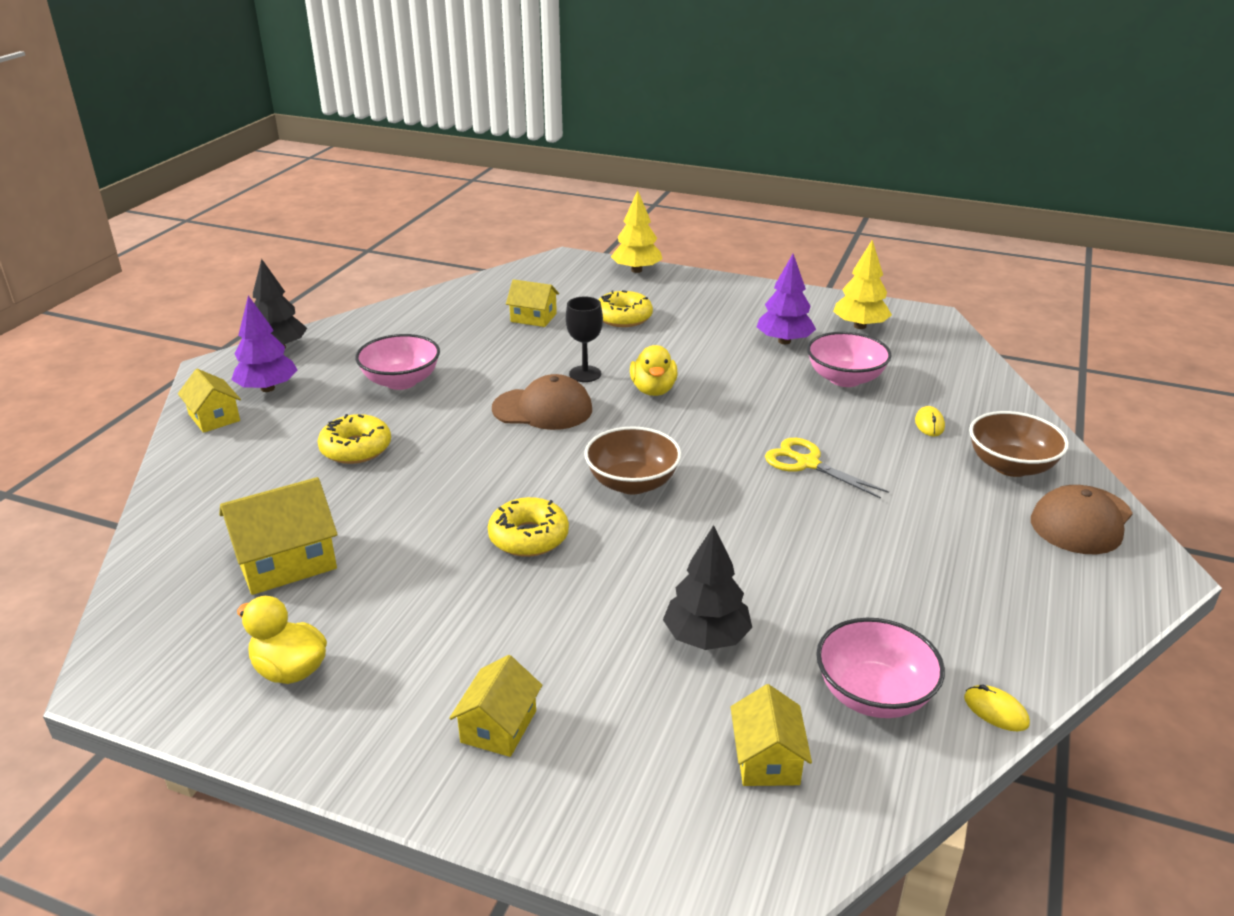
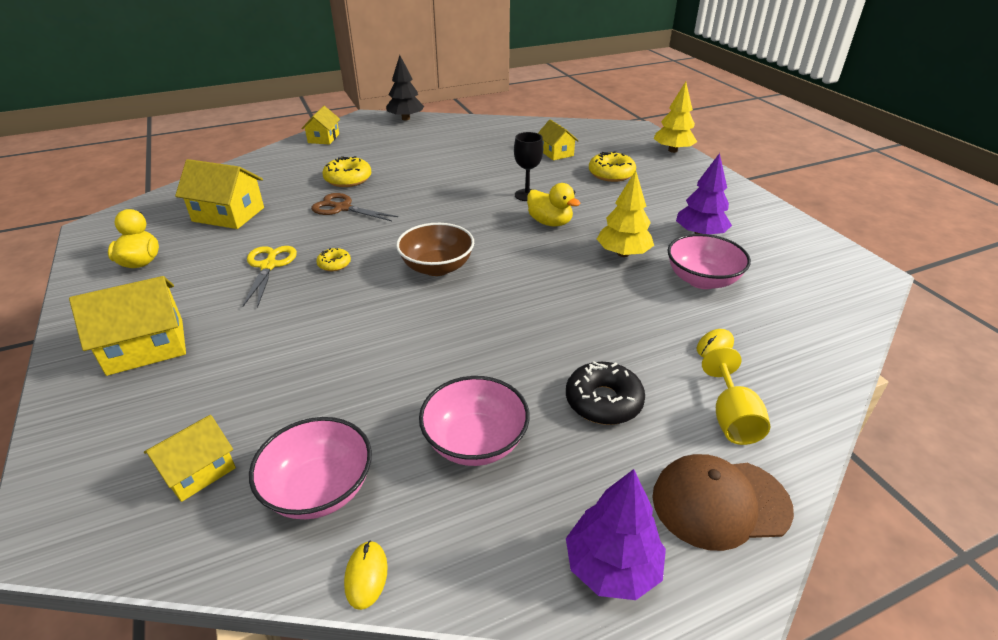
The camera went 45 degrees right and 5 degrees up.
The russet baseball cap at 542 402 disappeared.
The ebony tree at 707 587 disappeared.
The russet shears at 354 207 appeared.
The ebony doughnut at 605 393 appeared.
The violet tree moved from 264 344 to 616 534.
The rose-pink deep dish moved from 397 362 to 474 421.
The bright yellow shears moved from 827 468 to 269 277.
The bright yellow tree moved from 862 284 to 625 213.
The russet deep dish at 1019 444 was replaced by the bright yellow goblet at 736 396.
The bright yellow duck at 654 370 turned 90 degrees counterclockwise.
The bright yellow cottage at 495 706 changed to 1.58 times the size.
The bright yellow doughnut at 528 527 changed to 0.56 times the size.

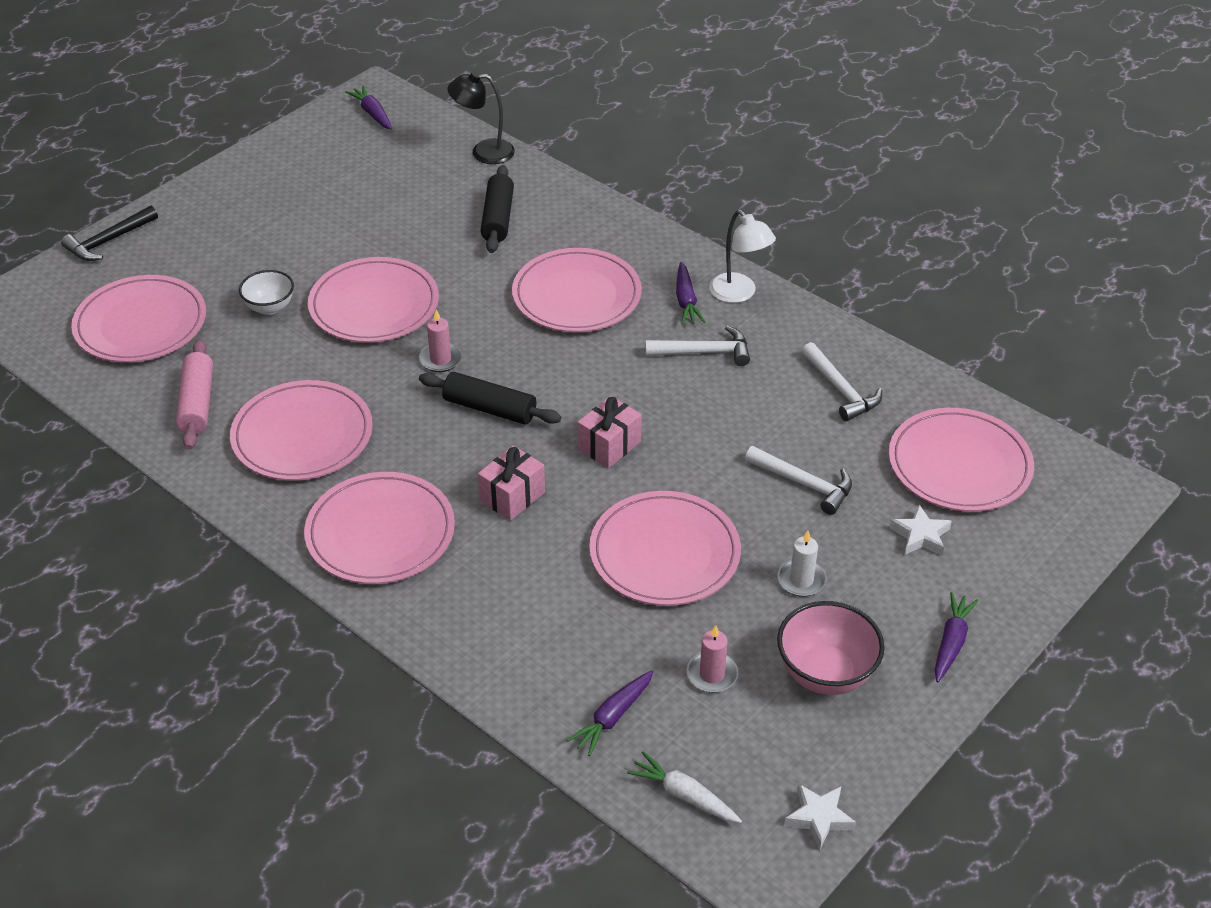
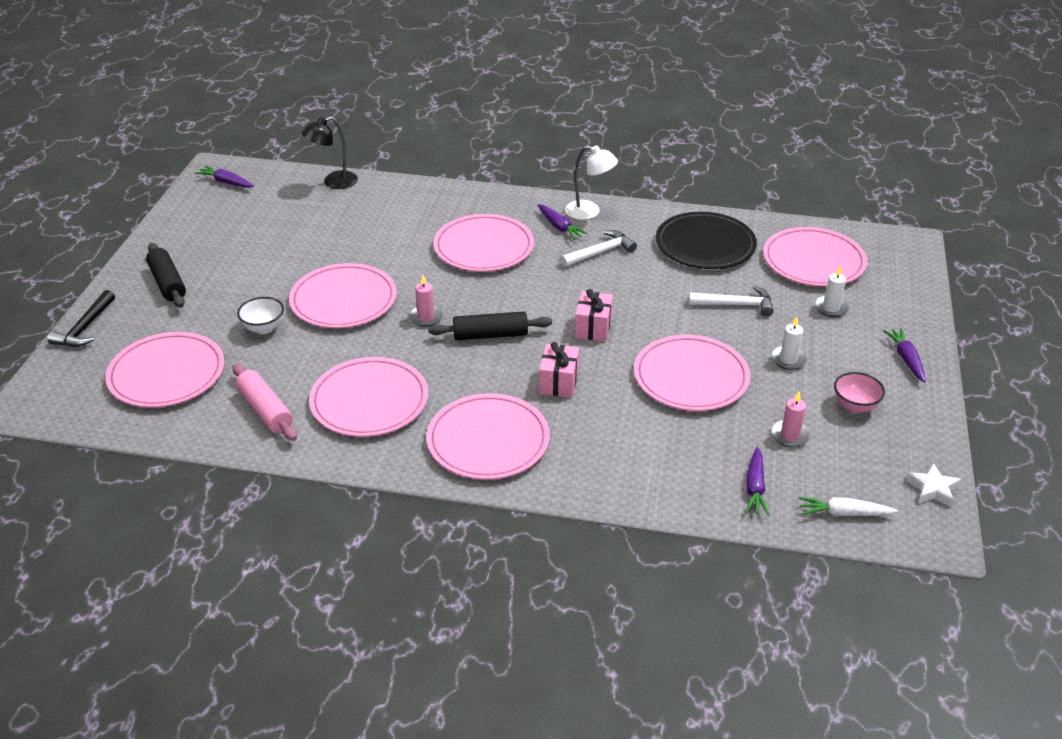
The camera went 30 degrees left and 5 degrees down.
The ebony pastry roller moved from 497 209 to 166 275.
The snow-white hammer at 841 381 was replaced by the ebony plate at 706 240.
The snow-white star at 921 530 was replaced by the snow-white candle at 831 291.
The rose-pink deep dish at 831 648 changed to 0.64 times the size.

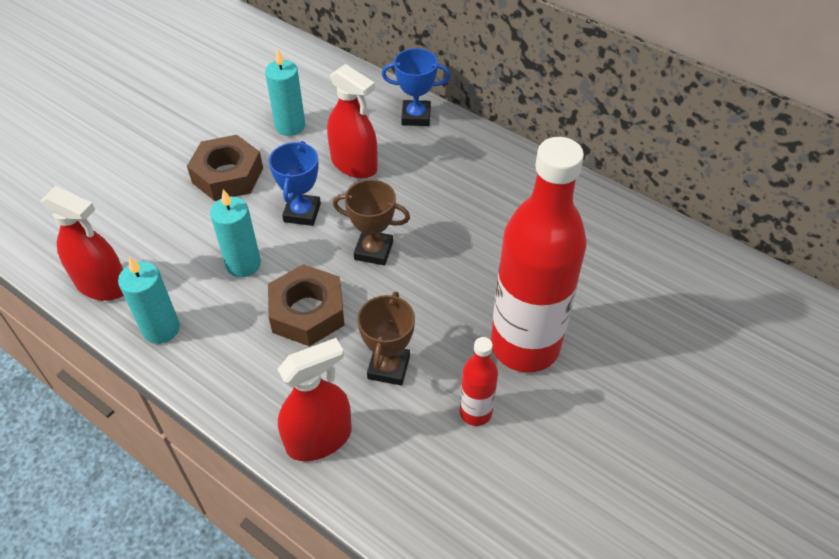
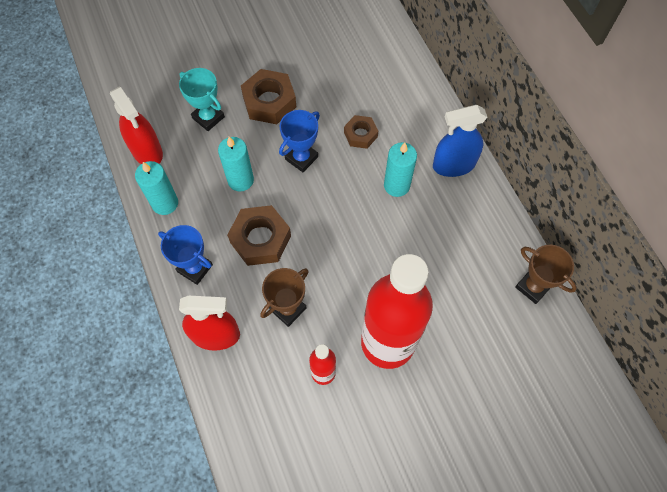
The camera went 30 degrees right and 15 degrees up.
The teal prize cup at 202 99 appeared.
The blue spray cleaner at 460 141 appeared.
The teal candle moved from 285 92 to 400 169.
The russet prize cup moved from 371 222 to 546 274.
The blue prize cup moved from 416 87 to 185 255.
The scarlet spray cleaner at 352 121 was replaced by the russet hex nut at 361 132.

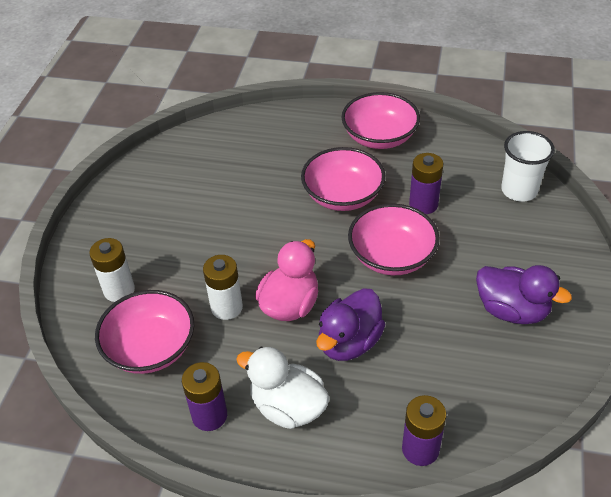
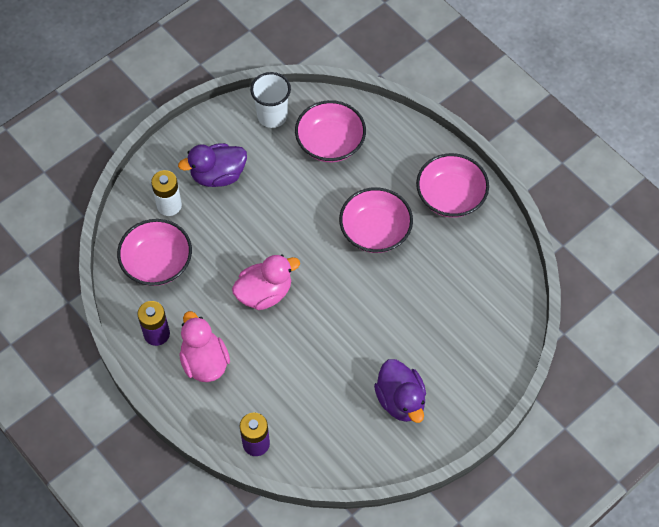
The camera went 35 degrees right and 15 degrees up.
The snow-white battery at 223 287 disappeared.
The violet battery at 426 183 disappeared.
The violet duck moved from 351 324 to 212 165.
The rose-pink deep dish moved from 394 239 to 330 131.
The snow-white cup moved from 528 166 to 270 100.
The snow-white duck at 283 388 became the rose-pink duck at 204 346.

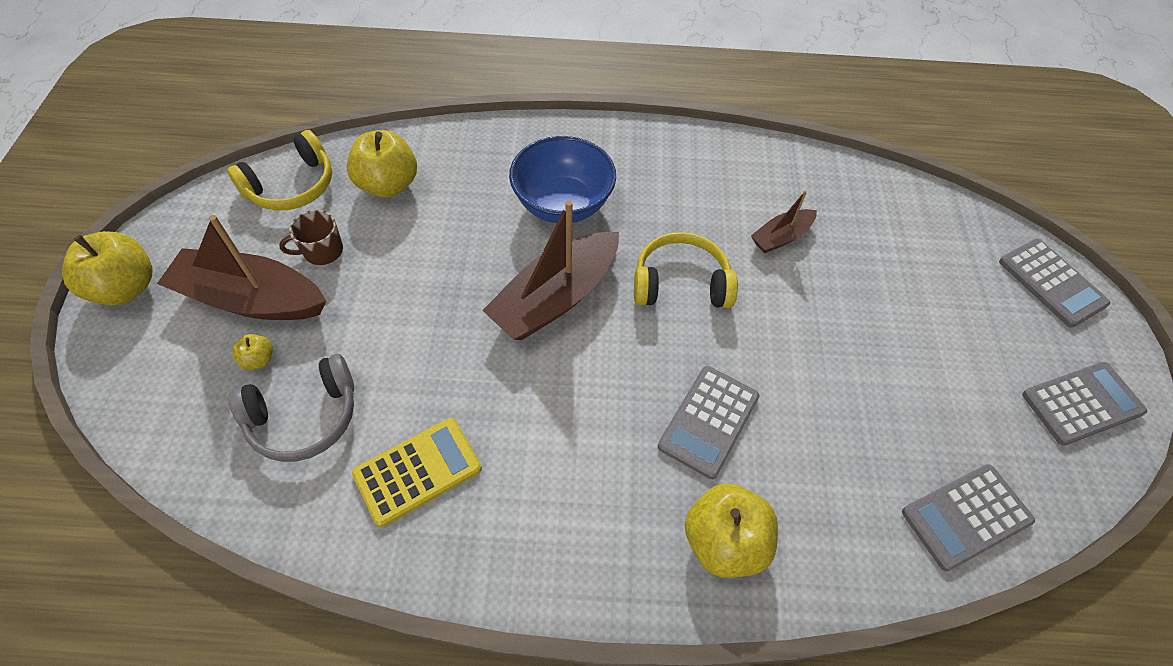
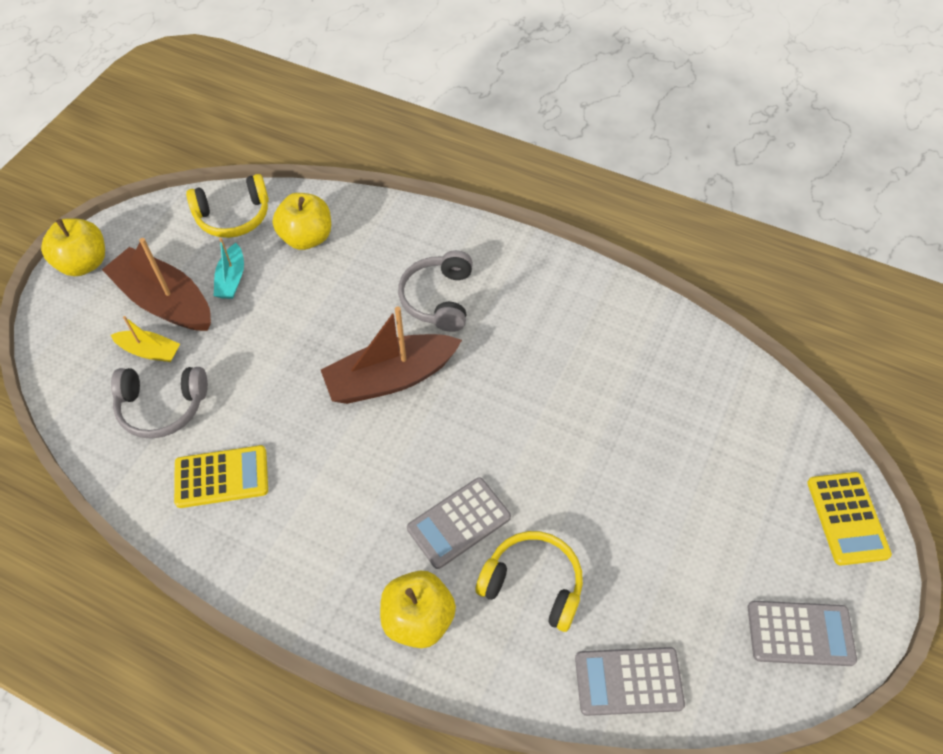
The camera went 25 degrees right and 0 degrees up.
The russet toy boat at 784 221 disappeared.
The bright yellow over-ear headphones moved from 686 270 to 529 581.
The bright yellow apple at 252 352 was replaced by the bright yellow toy boat at 145 339.
The russet mug at 311 237 was replaced by the teal toy boat at 229 268.
The blue deep dish at 562 179 was replaced by the ash-grey over-ear headphones at 435 291.
The ash-grey calculator at 1054 283 became the bright yellow calculator at 849 518.

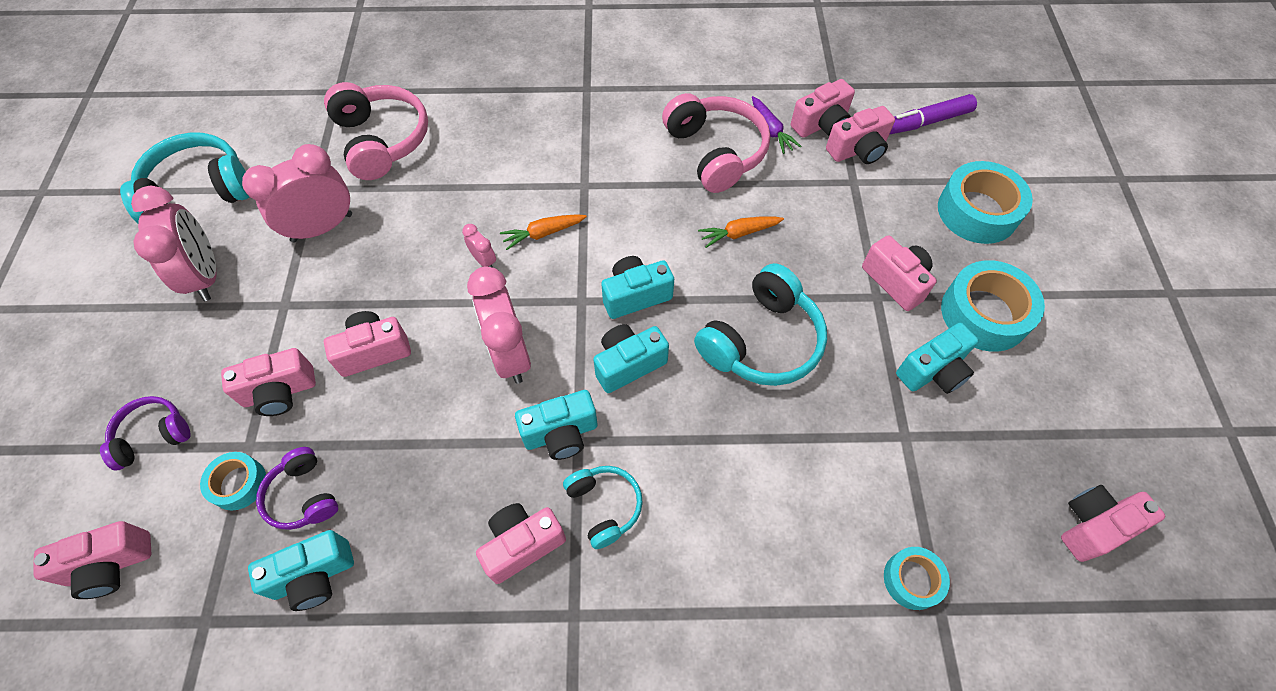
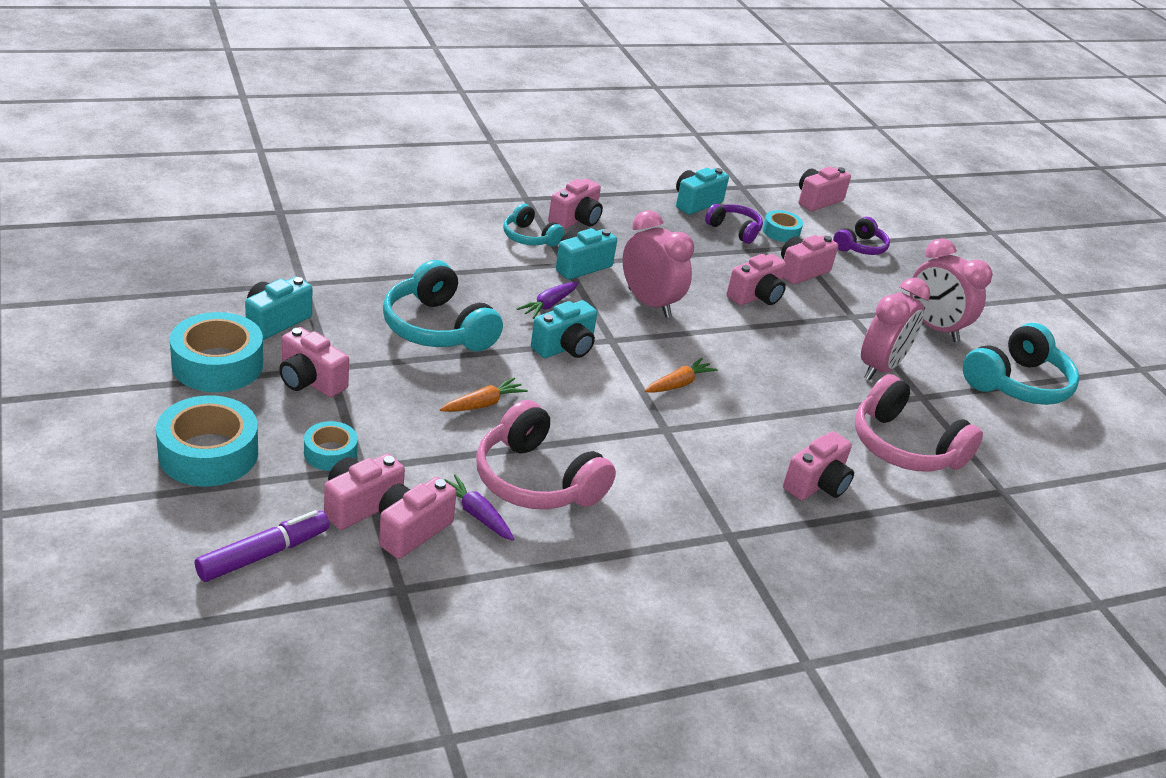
The camera went 155 degrees right and 25 degrees down.
The rose-pink clock at 479 246 disappeared.
The teal sticky tape moved from 917 578 to 331 446.
The rose-pink camera moved from 1113 523 to 818 465.
The teal camera at 631 358 was replaced by the violet root vegetable at 547 300.
The teal over-ear headphones at 760 324 turned 60 degrees counterclockwise.

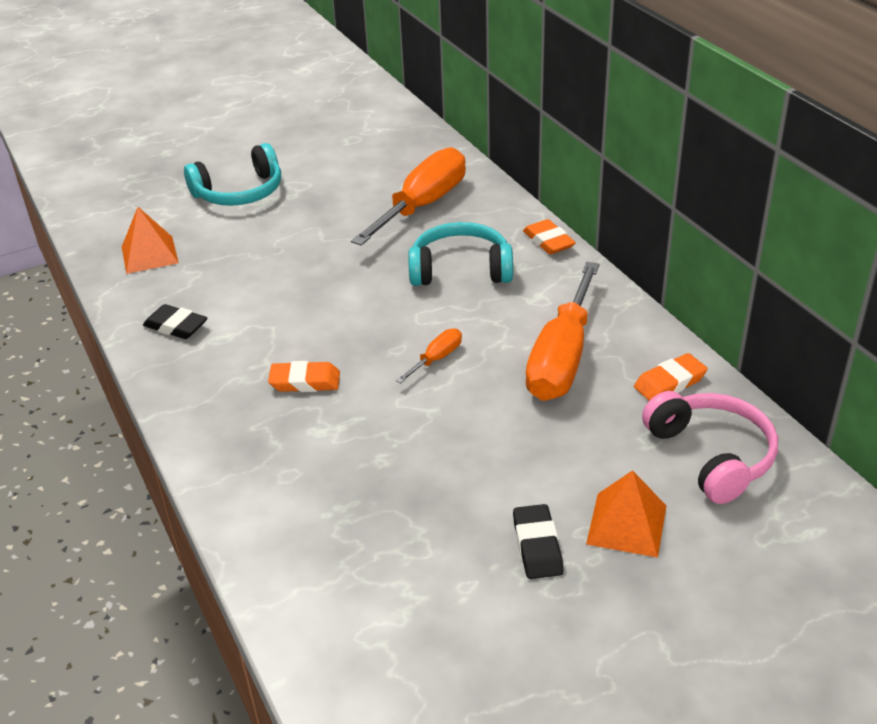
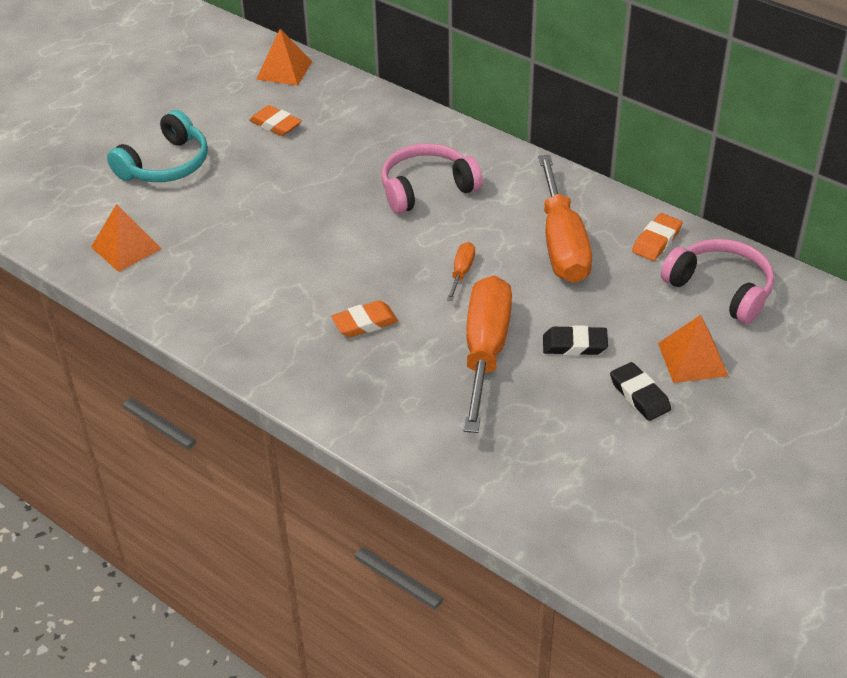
The camera went 25 degrees left and 5 degrees up.
The orange pyramid shape at 284 57 appeared.
The ebony gum eraser moved from 175 321 to 575 340.
The orange hand screwdriver moved from 408 196 to 488 354.
The orange gum eraser moved from 549 236 to 275 120.
The teal over-ear headphones at 460 254 became the rose-pink over-ear headphones at 432 178.

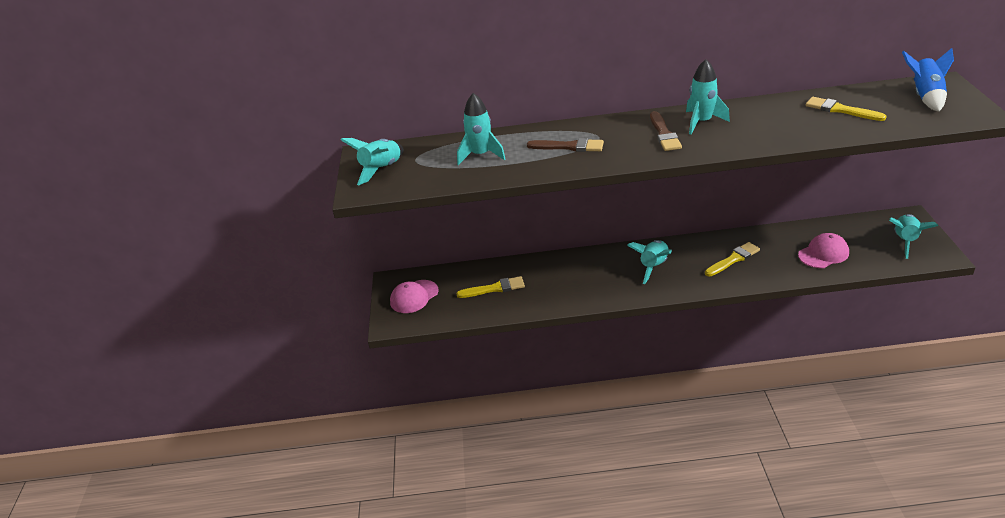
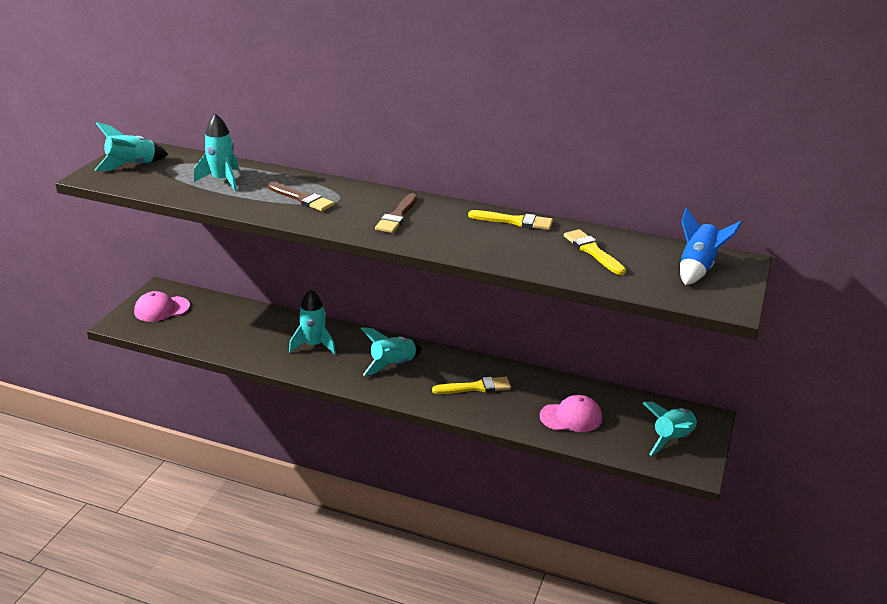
The camera went 20 degrees right and 5 degrees down.
The bright yellow brush moved from 490 287 to 510 220.
The teal rocket moved from 708 96 to 312 321.

